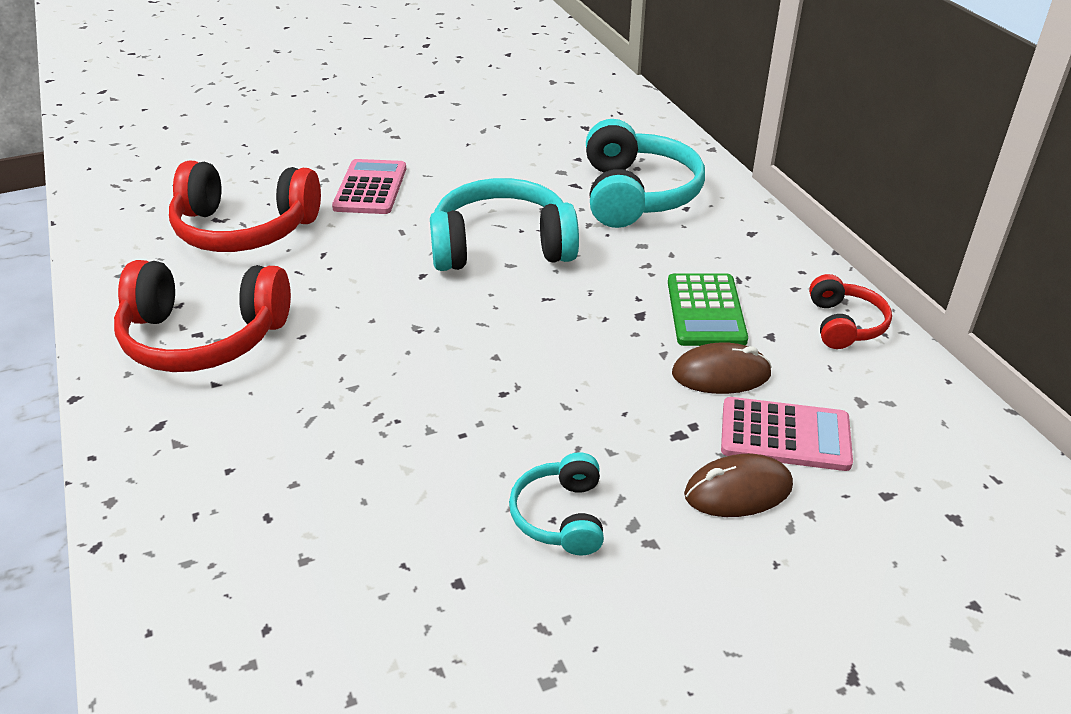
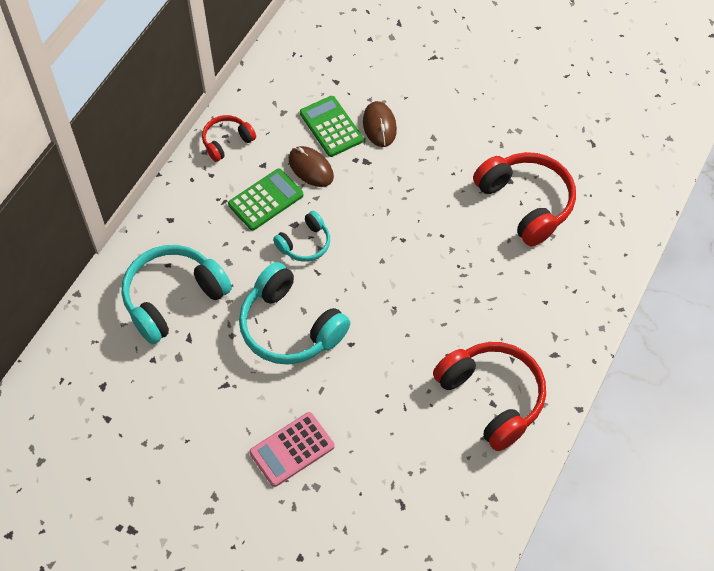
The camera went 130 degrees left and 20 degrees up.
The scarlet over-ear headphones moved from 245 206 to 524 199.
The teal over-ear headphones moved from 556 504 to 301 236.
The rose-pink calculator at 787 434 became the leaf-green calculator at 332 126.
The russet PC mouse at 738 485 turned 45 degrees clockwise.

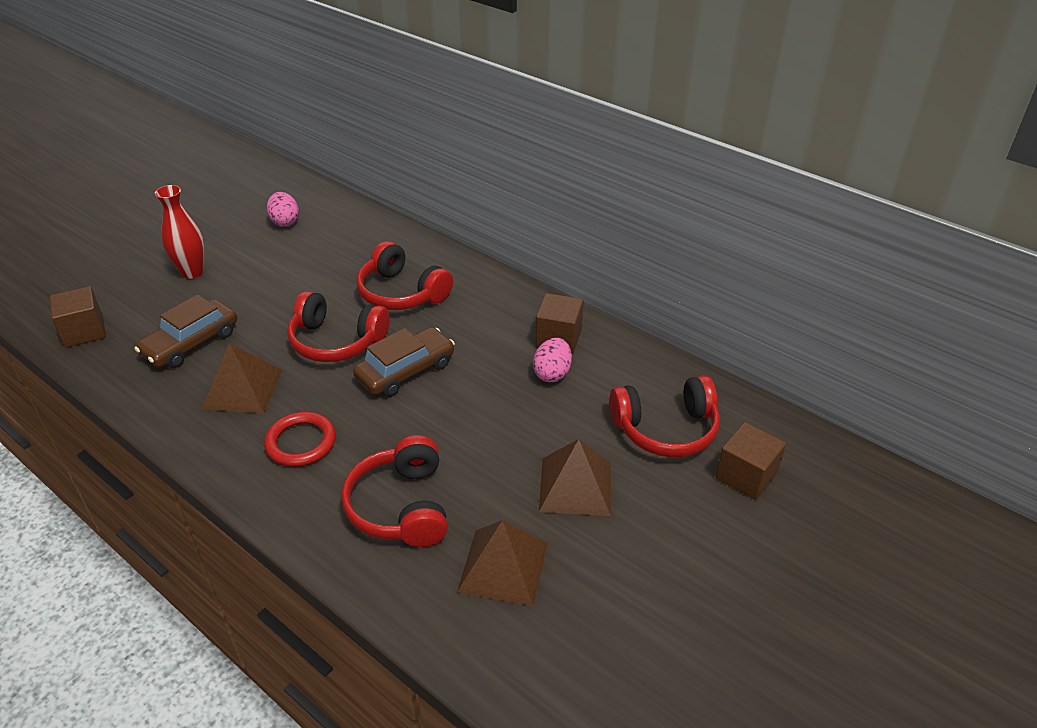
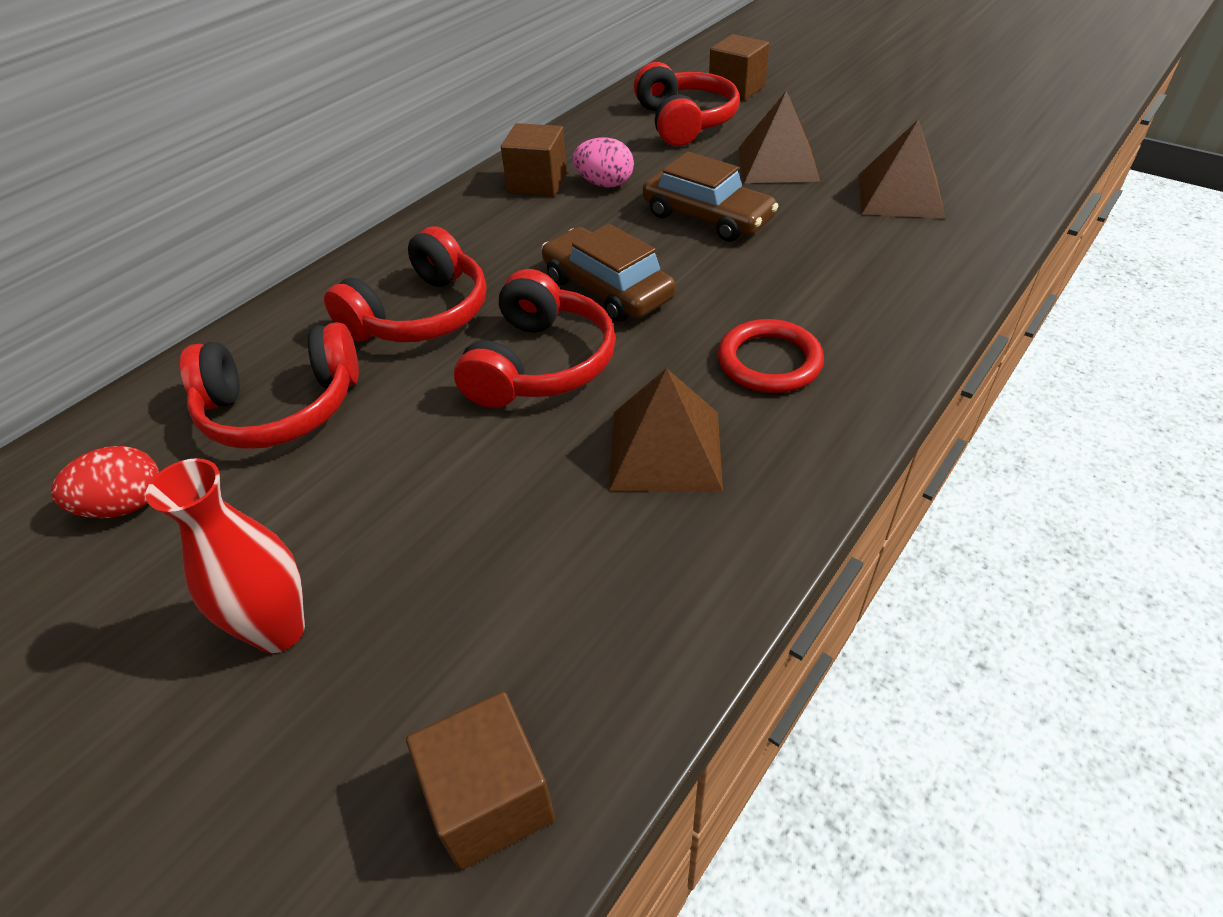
The camera went 90 degrees left and 5 degrees up.
The russet toy car moved from 185 331 to 710 196.
The scarlet over-ear headphones moved from 394 491 to 269 385.
The rose-pink egg shape at 283 209 became the scarlet egg shape at 105 482.

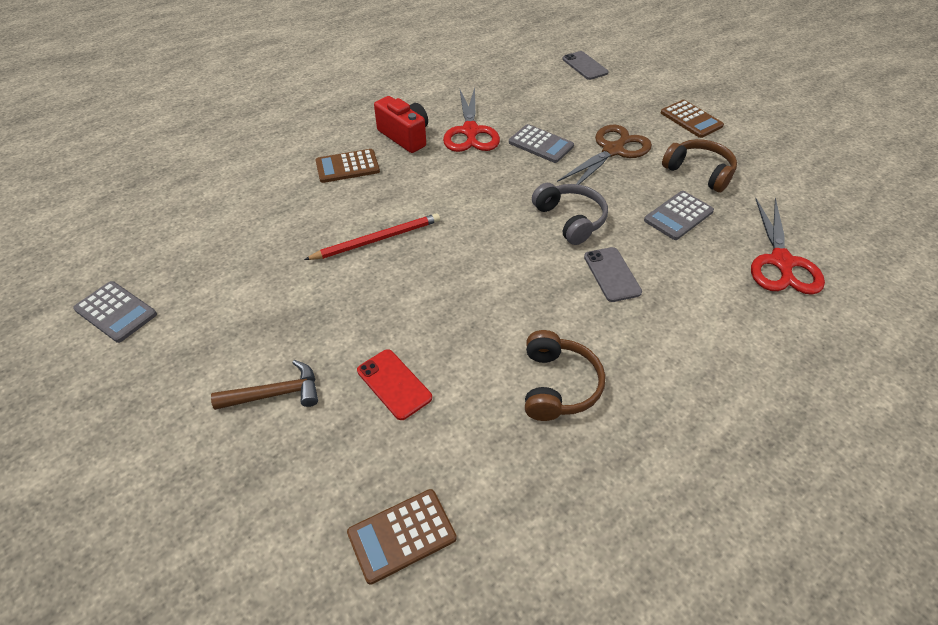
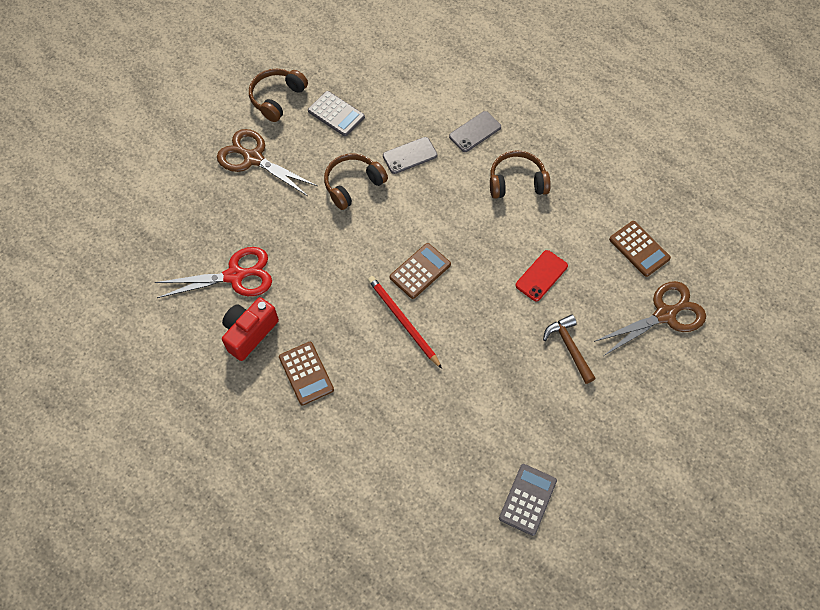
The camera went 100 degrees left and 15 degrees up.
The ash-grey calculator at 541 143 disappeared.
The scarlet shears at 788 246 disappeared.
The russet shears at 650 318 appeared.
The ash-grey smartphone moved from 585 65 to 475 131.
The russet calculator moved from 692 119 to 420 271.
The ash-grey over-ear headphones at 570 214 became the russet over-ear headphones at 356 182.

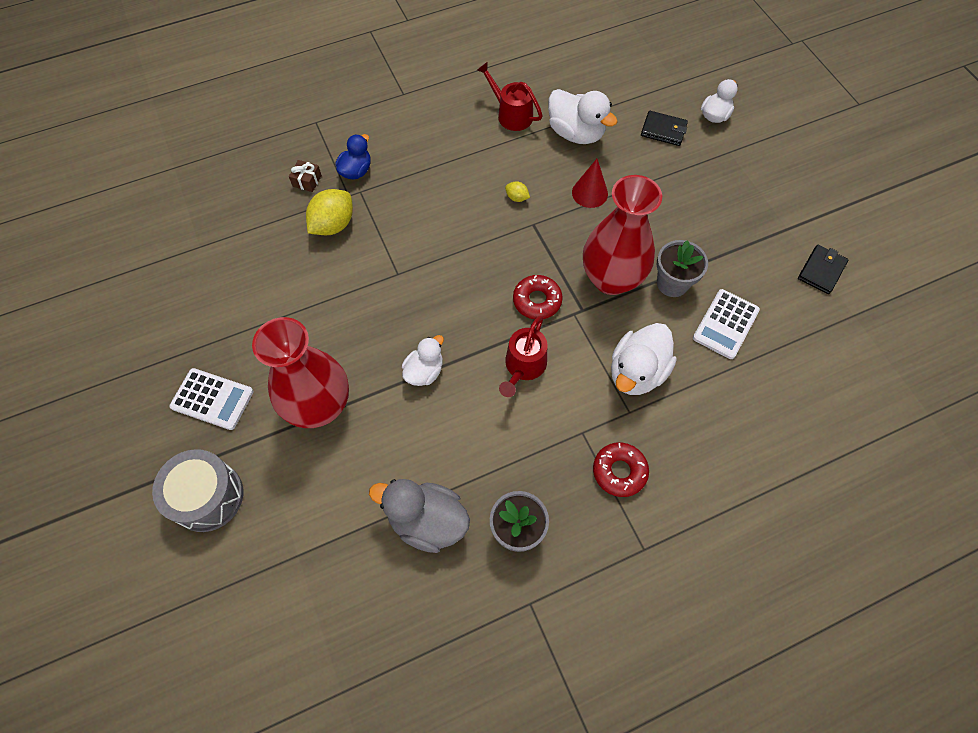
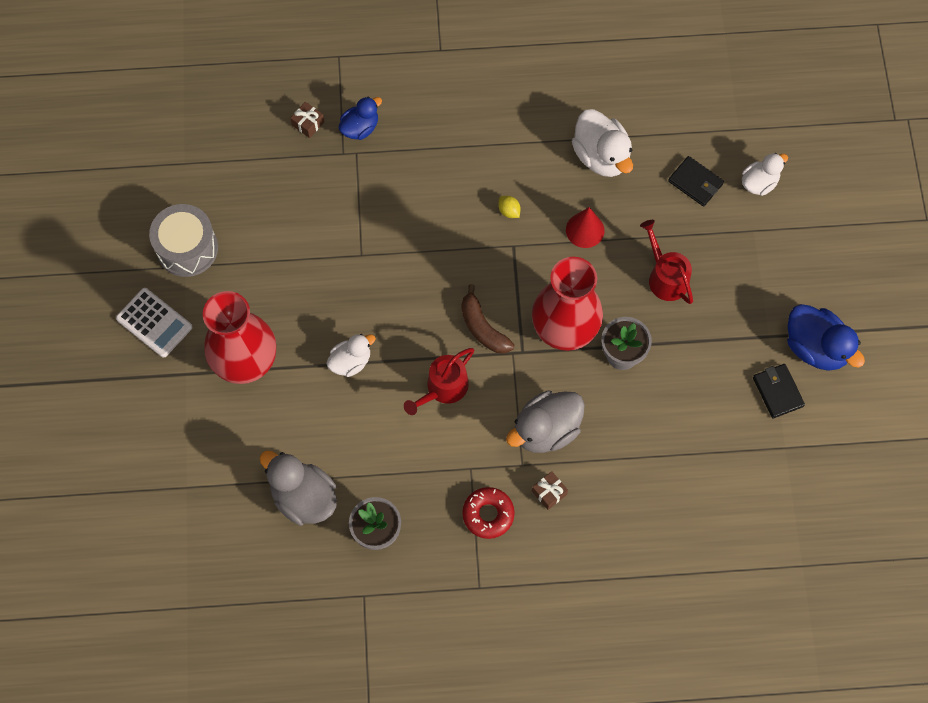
The camera went 20 degrees right and 5 degrees up.
The bright yellow toy lemon at 329 212 disappeared.
The snow-white calculator at 726 324 disappeared.
The russet wrapped gift at 550 490 appeared.
The blue duck at 826 337 appeared.
The ash-grey snare drum moved from 197 490 to 183 240.
The scarlet watering pot moved from 510 96 to 666 262.
The scarlet doughnut at 538 297 was replaced by the russet banana fruit at 487 318.
The snow-white duck at 644 359 became the ash-grey duck at 545 422.
The ebony card wallet at 823 269 turned 75 degrees counterclockwise.

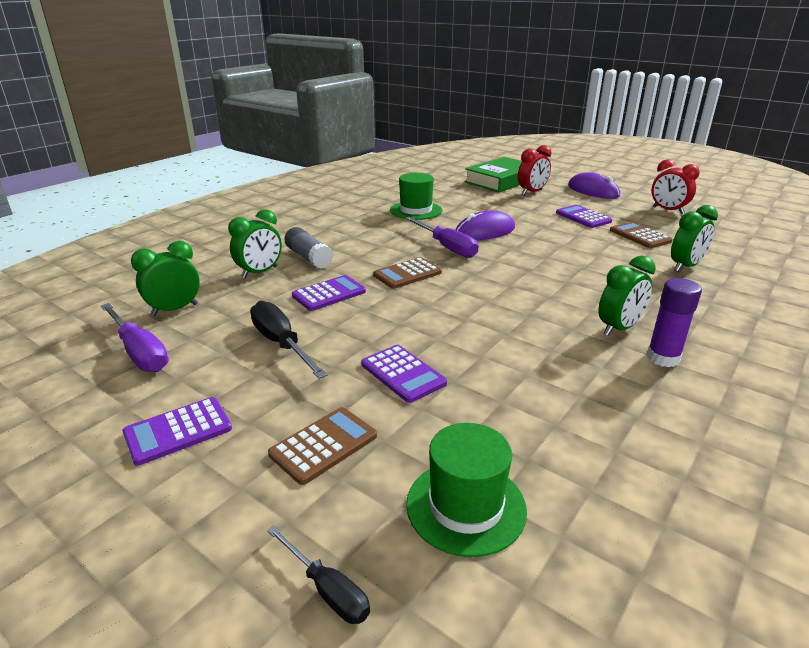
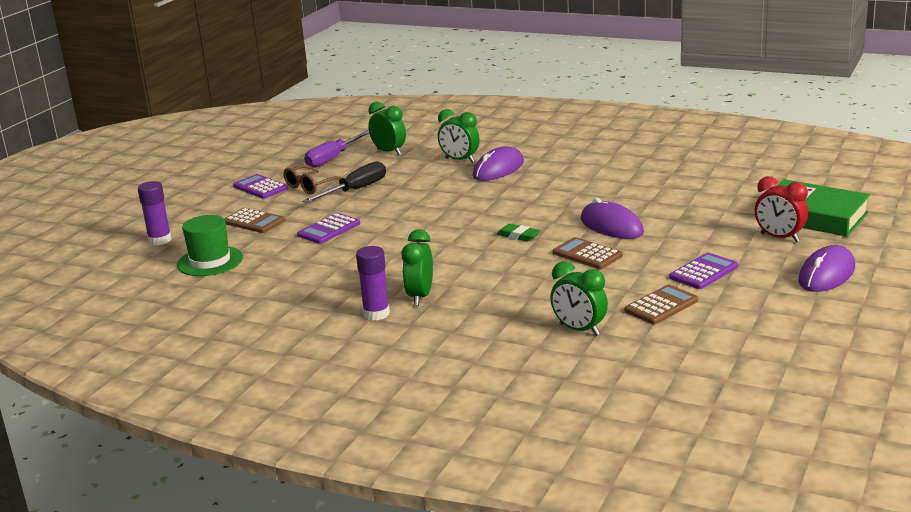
The camera went 80 degrees right and 5 degrees down.
The violet calculator at 329 293 disappeared.
The leaf-green top hat at 416 196 disappeared.
The violet hand screwdriver at 441 237 disappeared.
The scarlet clock at 676 186 disappeared.
The russet glasses at 313 179 appeared.
The leaf-green gum eraser at 519 233 appeared.
The russet calculator moved from 407 273 to 588 253.
The ebony hand screwdriver at 318 575 was replaced by the violet glue at 155 213.
The ash-grey glue at 308 247 was replaced by the violet PC mouse at 498 163.
The leaf-green clock at 627 296 turned 60 degrees clockwise.

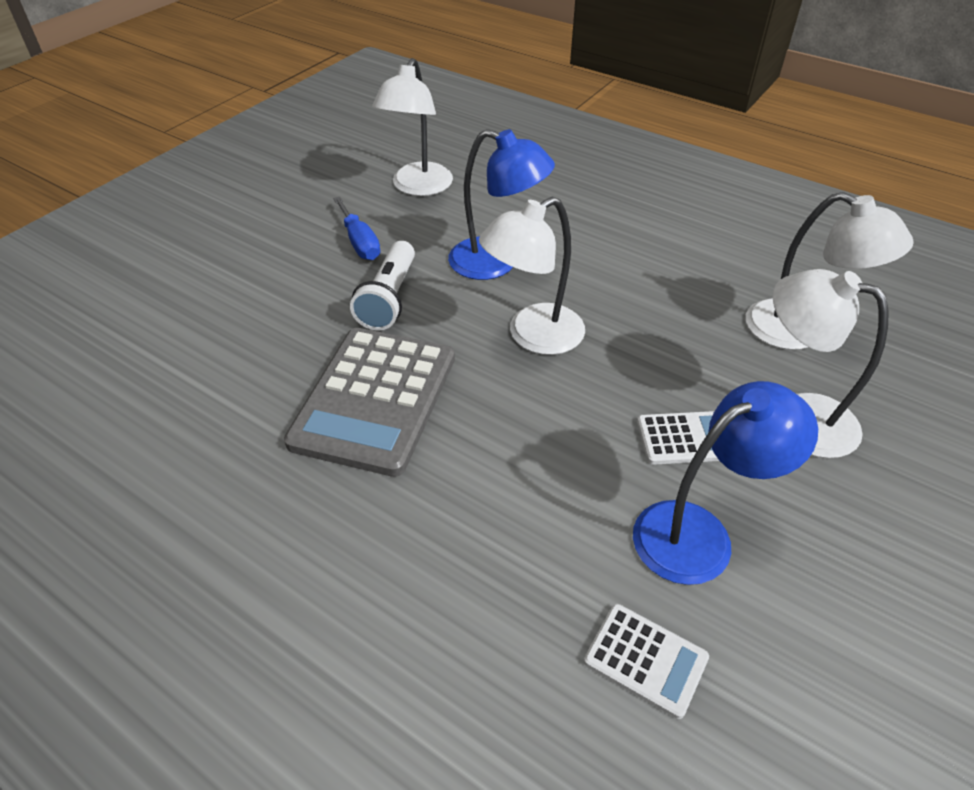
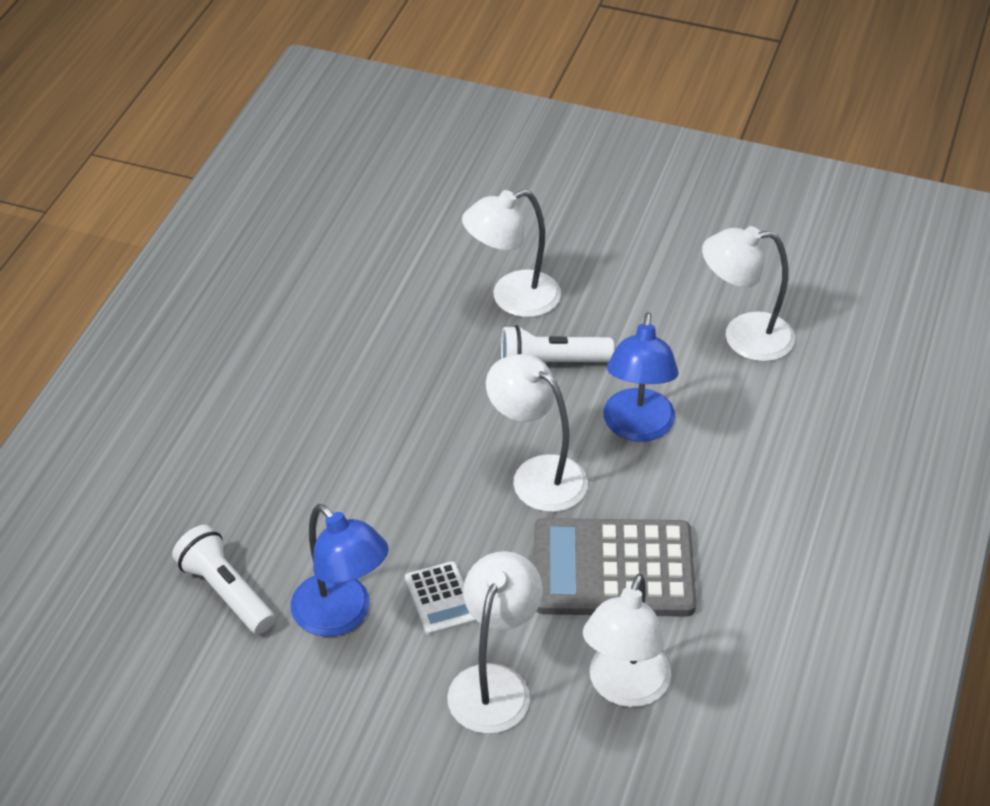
The camera went 75 degrees right and 0 degrees up.
The blue hand screwdriver at 356 228 disappeared.
The snow-white desk lamp at 511 253 appeared.
The ash-grey calculator moved from 369 402 to 615 567.
The snow-white calculator at 646 661 was replaced by the snow-white torch at 223 579.

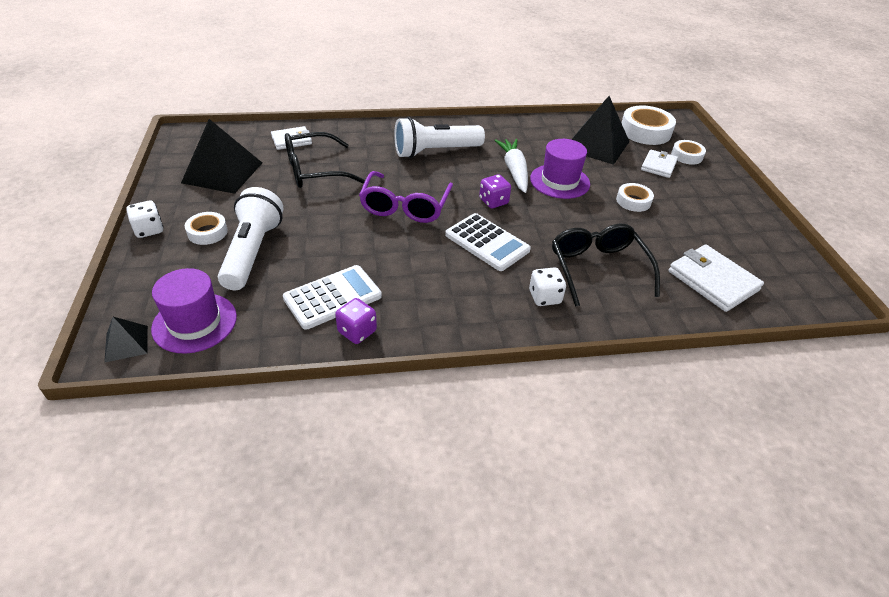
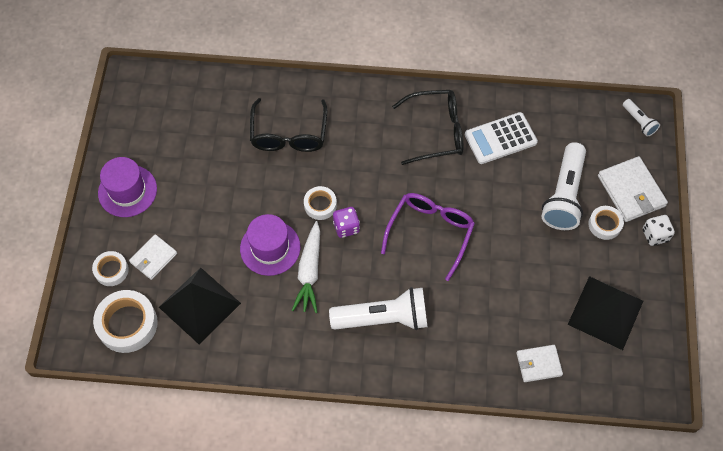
The camera went 165 degrees left and 20 degrees up.
The violet game die at 356 321 disappeared.
The snow-white calculator at 488 242 disappeared.
The snow-white game die at 547 286 disappeared.
The violet top hat moved from 194 310 to 127 187.
The ebony glasses moved from 325 160 to 427 127.
The snow-white sticky tape moved from 635 197 to 320 203.
The snow-white card wallet moved from 716 278 to 633 189.
The ebony pyramid shape at 126 340 was replaced by the snow-white torch at 641 118.

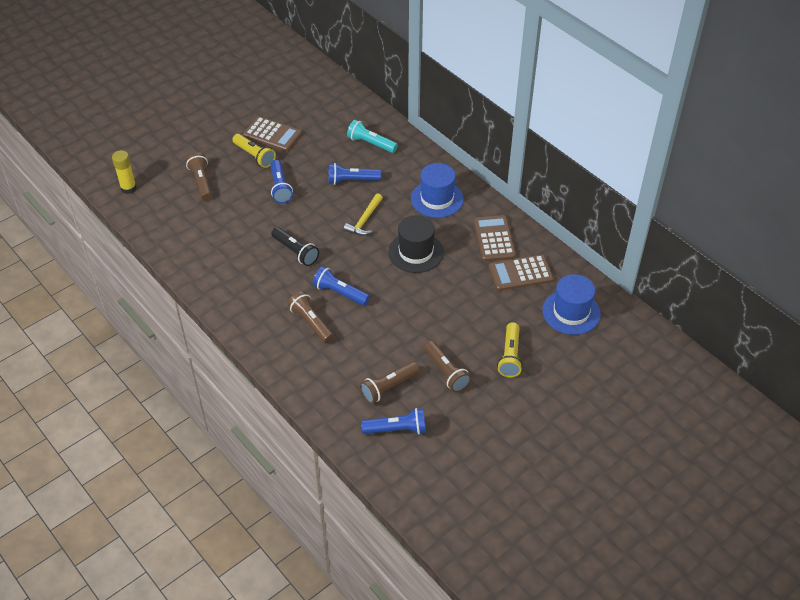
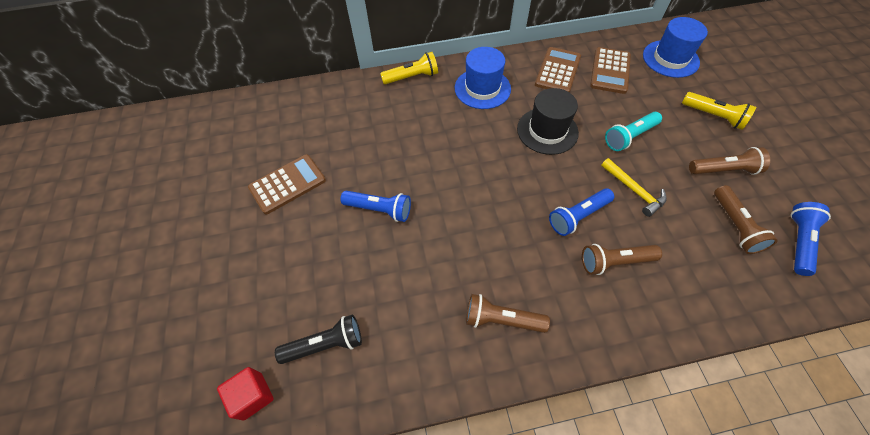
The camera went 60 degrees left and 10 degrees up.
The blue torch at 354 174 disappeared.
The russet torch moved from 199 176 to 508 313.
The bright yellow torch moved from 254 151 to 409 68.
The ebony torch moved from 295 246 to 318 339.
The bright yellow hammer moved from 363 214 to 634 187.
The teal torch moved from 372 136 to 633 131.
The bright yellow glue at 124 172 was replaced by the scarlet solid cube at 245 394.
The russet calculator at 494 238 turned 90 degrees clockwise.

